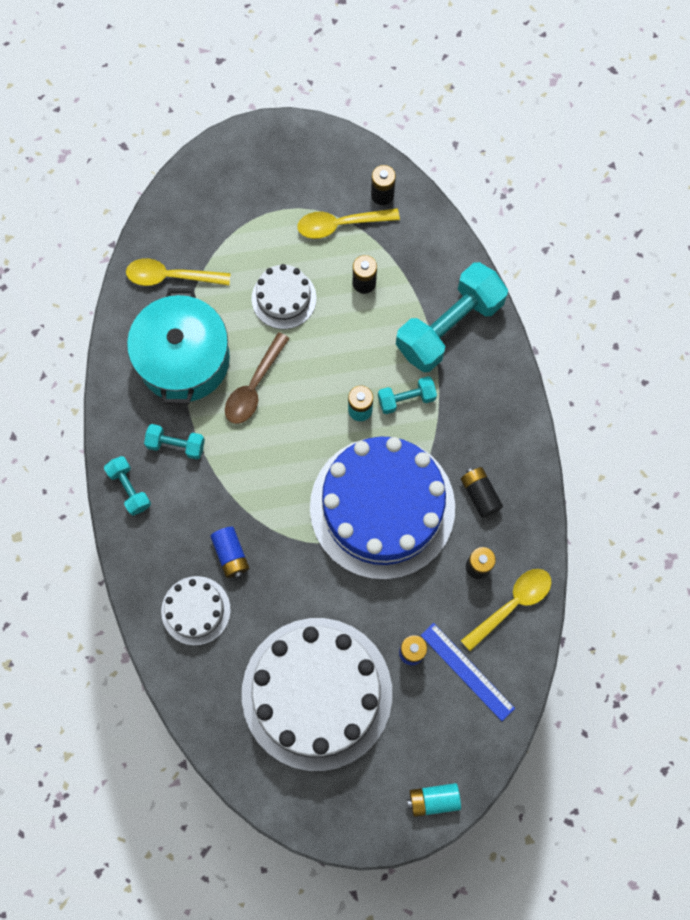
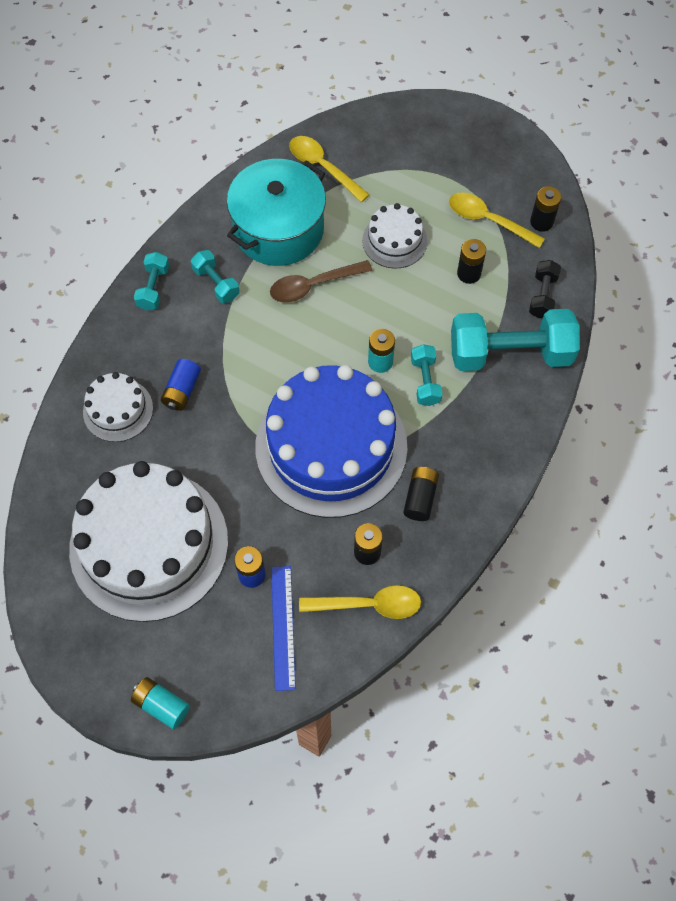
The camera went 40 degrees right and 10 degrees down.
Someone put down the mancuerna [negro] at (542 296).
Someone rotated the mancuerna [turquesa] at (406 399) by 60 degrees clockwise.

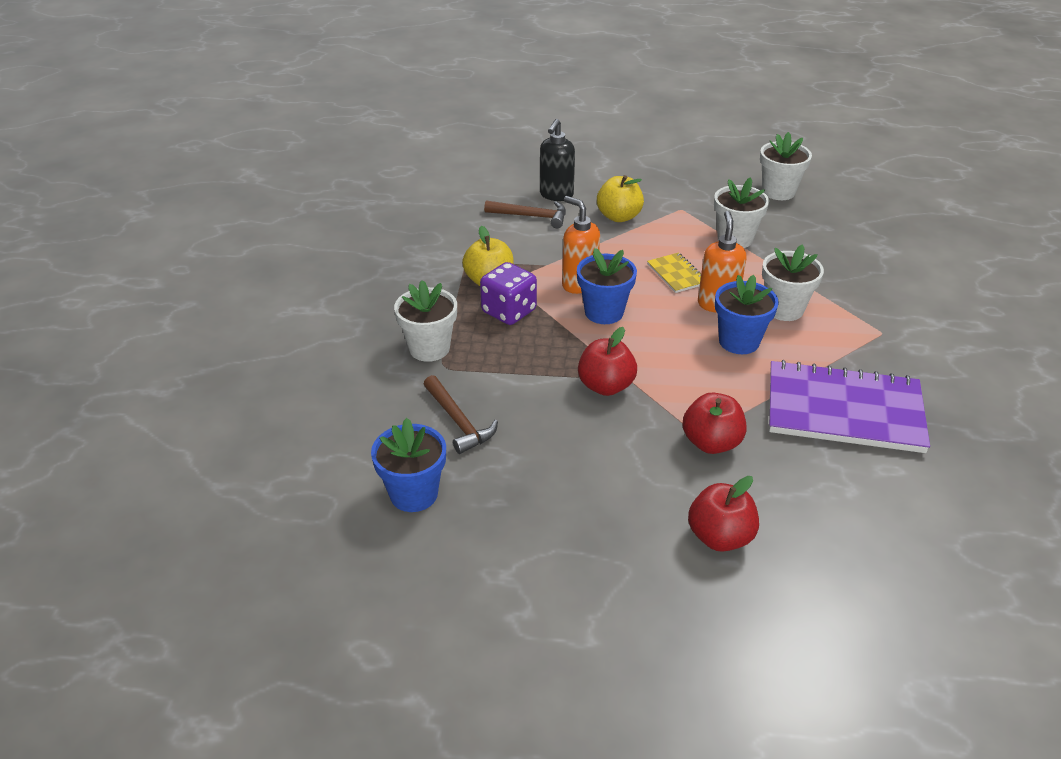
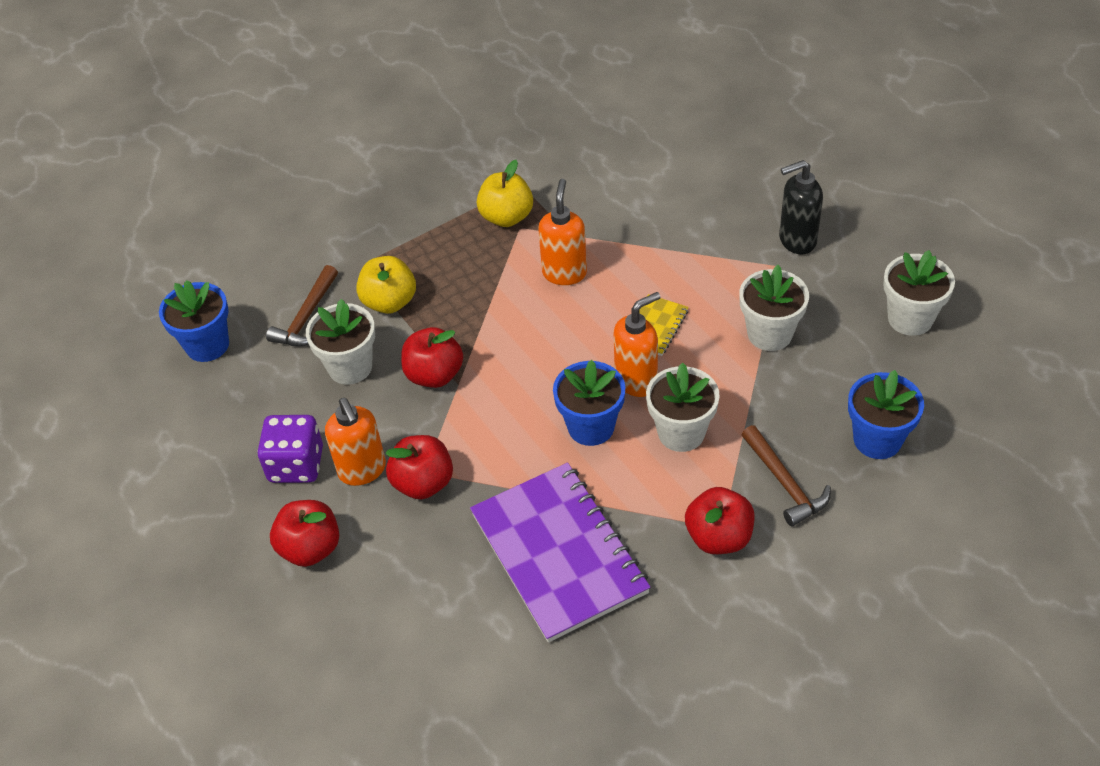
The camera went 55 degrees right and 10 degrees up.
Someone put down the dispensador de jabón [naranja] at (362 470).
Someone put down the manzana [rojo] at (719 537).
Someone carried the maceta [blanco] from (429 348) to (350 367).
Someone carried the dado [morado] from (509 311) to (296 465).
Someone carried the martillo [marrón] from (531 216) to (784 483).
Someone carried the dispensador de jabón [negro] from (556 195) to (796 241).
Someone carried the maceta [azul] from (604 312) to (877 439).
Someone carried the manzana [amarillo] from (619 217) to (389 302).

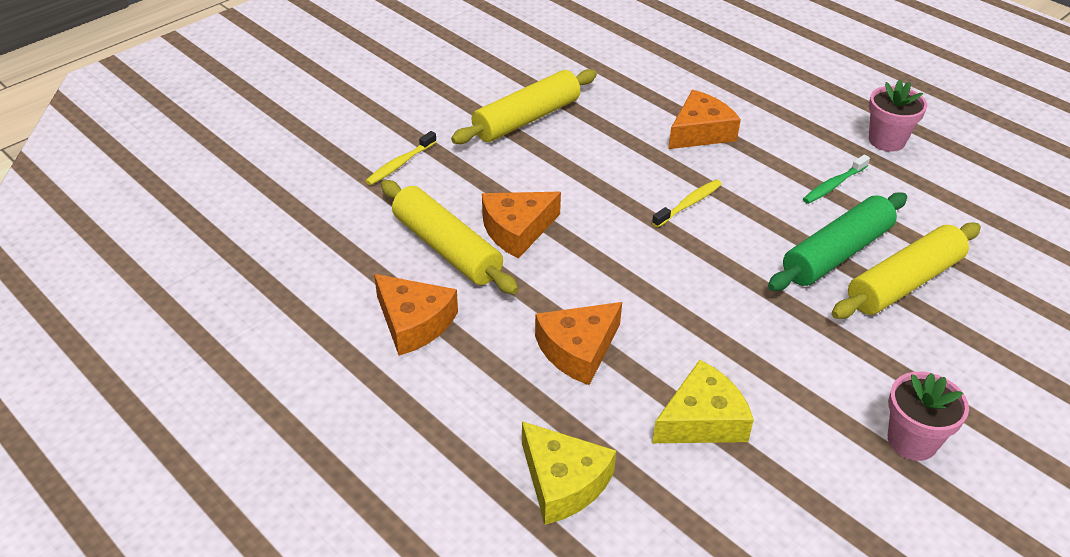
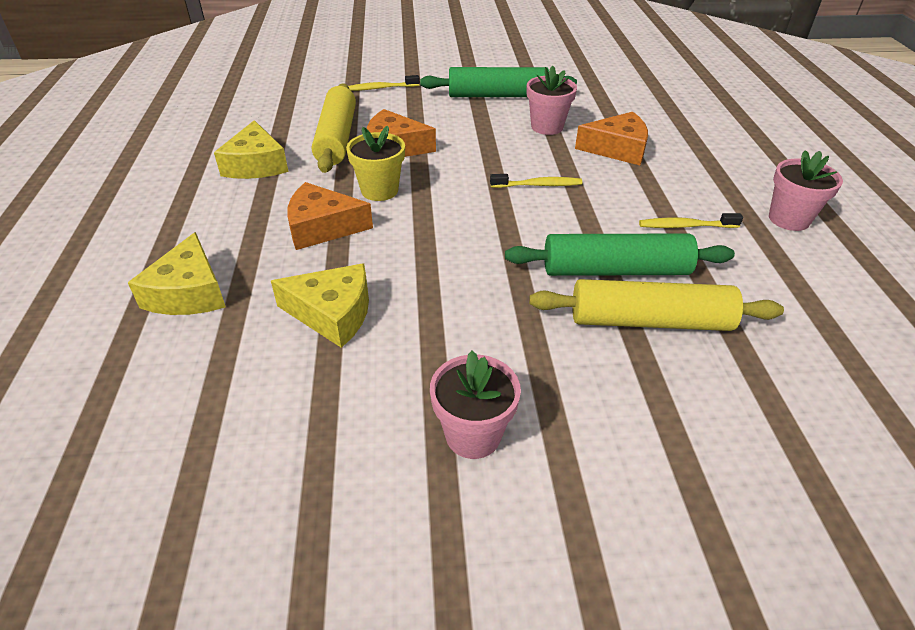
The camera went 40 degrees right and 0 degrees up.
Someone put down the maceta [amarillo] at (379 190).
Someone put down the maceta [rosa] at (547 127).
Someone repainted the queso [naranja] at (414 322), which became the queso [amarillo] at (256 164).
Someone repainted the rodillo [amarillo] at (526 119), which became the rodillo [verde] at (497 96).
Someone repainted the cepillo de dientes [verde] at (833 185), which became the cepillo de dientes [amarillo] at (685 226).

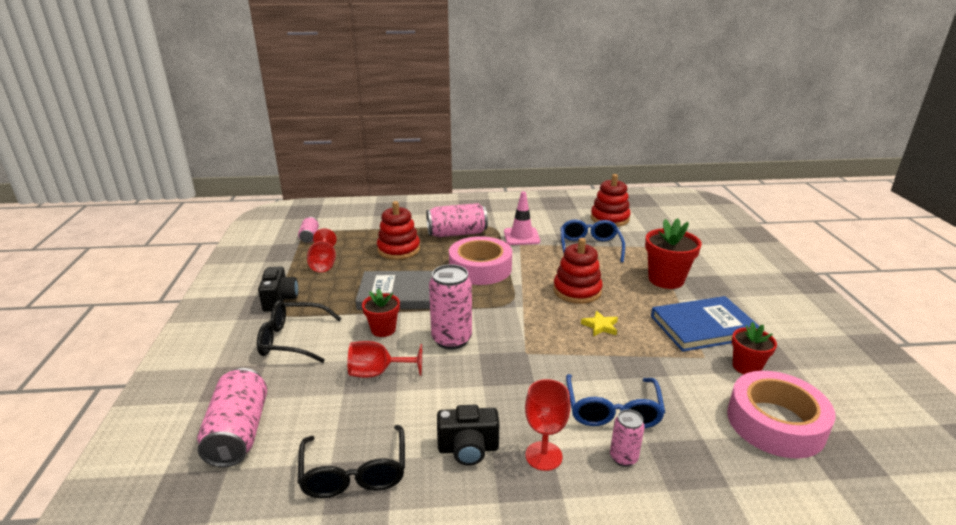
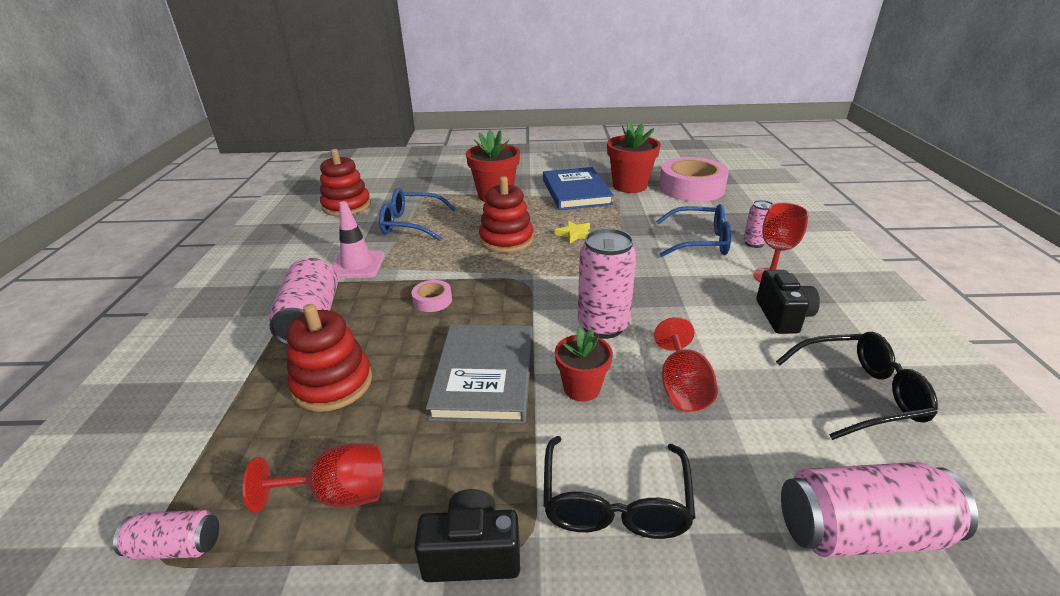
The camera went 85 degrees left and 5 degrees up.
Someone scaled the cinta adhesiva [rosa] at (480 268) by 0.43.
Someone scaled the maceta [rojo] at (746 367) by 1.62.

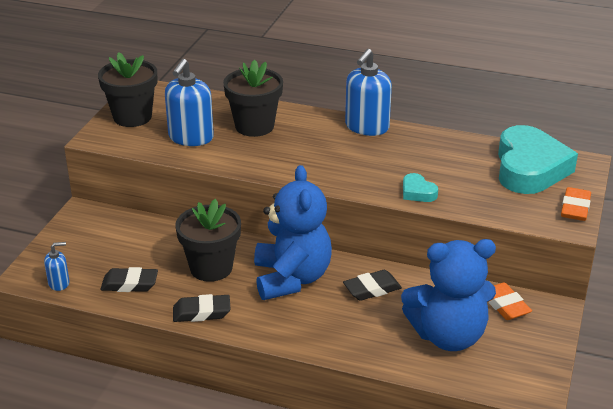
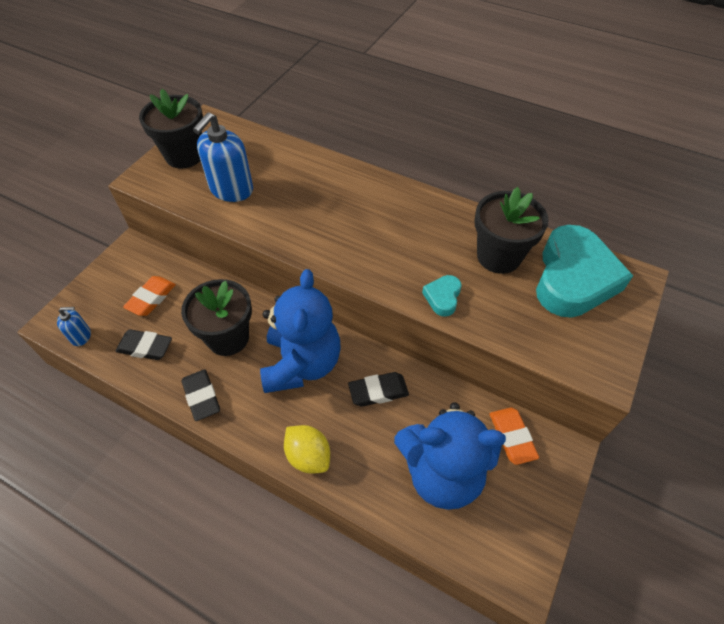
The camera went 10 degrees right and 20 degrees up.
Someone took away the dispensador de jabón [azul] at (367 127).
Someone put down the limón [amarillo] at (308 456).
Someone carried the maceta [negro] from (254 126) to (498 256).
Someone carried the goma de borrar [naranja] from (575 208) to (151 298).
Someone rotated the goma de borrar [negro] at (201 312) by 60 degrees clockwise.
Someone rotated the corazón [turquesa] at (417 192) by 45 degrees clockwise.

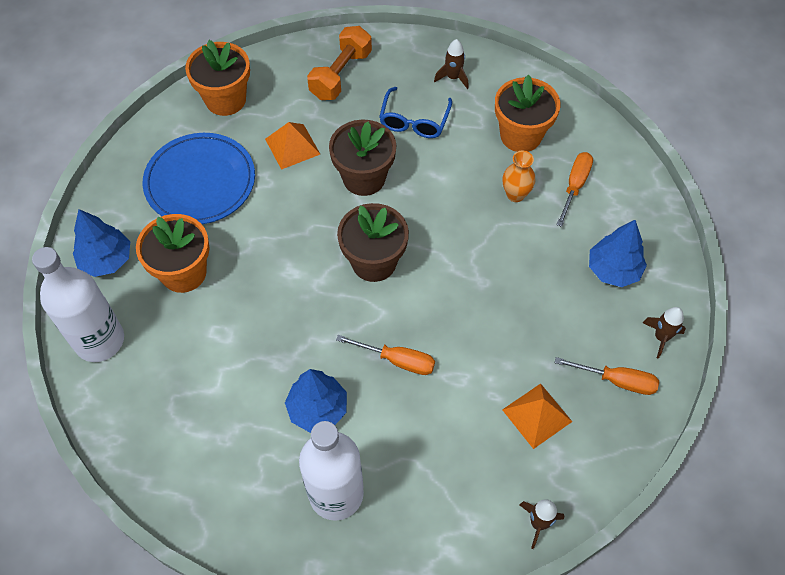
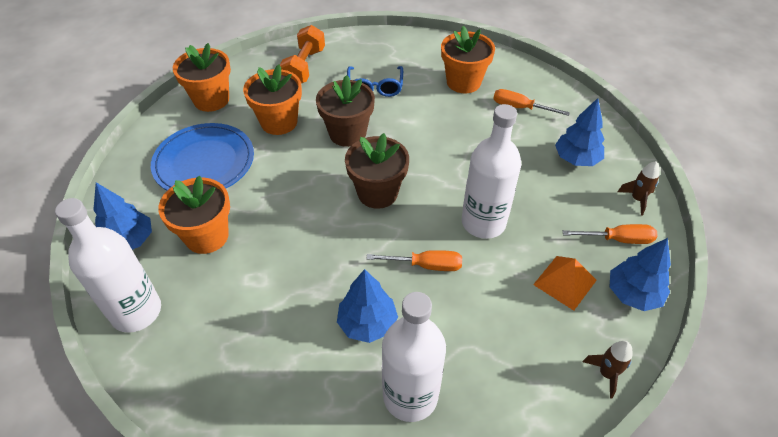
The camera went 15 degrees left and 10 degrees down.
Someone took away the cohete [marrón] at (453 77).
Someone took away the florero [naranja] at (515 194).
Someone put down the botella [blanco] at (483 222).
Someone put down the árbol [azul] at (633 294).
Someone swapped the pirámide [naranja] at (292 146) for the maceta [naranja] at (279 122).
Someone rotated the destornillador [naranja] at (574 186) by 75 degrees counterclockwise.

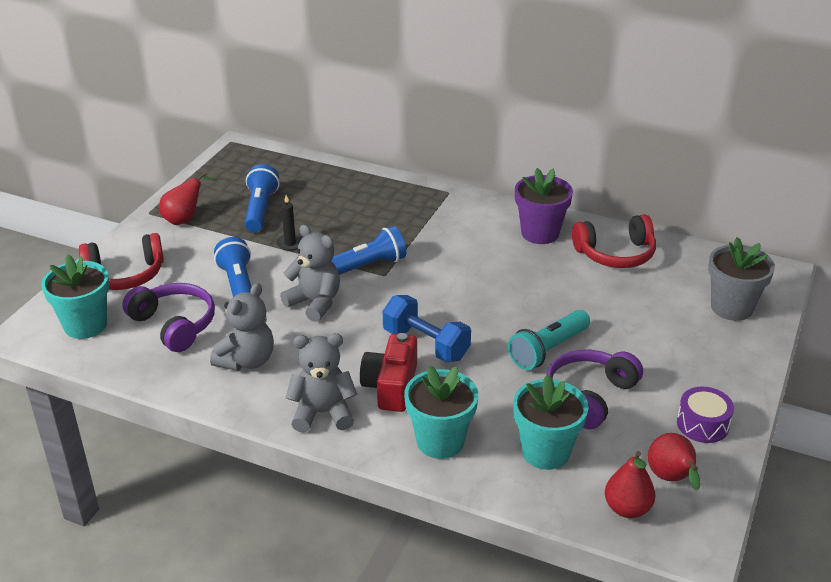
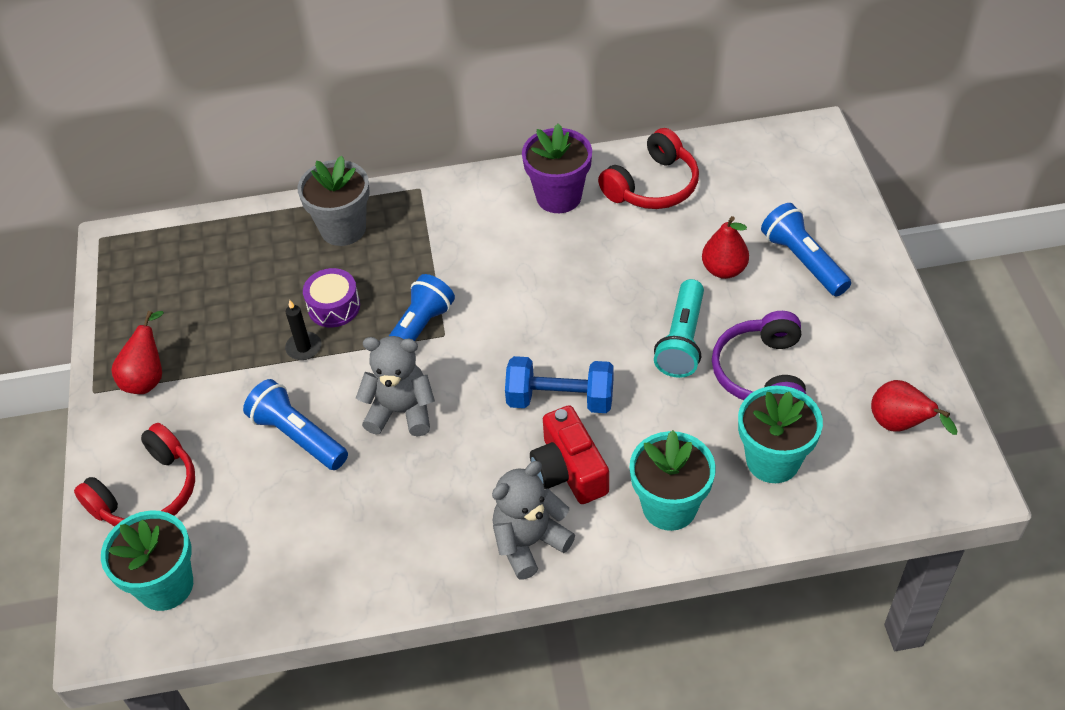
The camera went 30 degrees left and 15 degrees up.
Someone took away the auriculares [morado] at (174 325).
Someone took away the osito [gris] at (247 360).
Someone carried the lámpara de mano [azul] from (260 209) to (802 261).
Someone carried the pera [rojo] from (627 508) to (724 269).
Someone carried the tambor [morado] from (702 424) to (334 307).
Someone carried the maceta [gris] from (731 308) to (343 229).

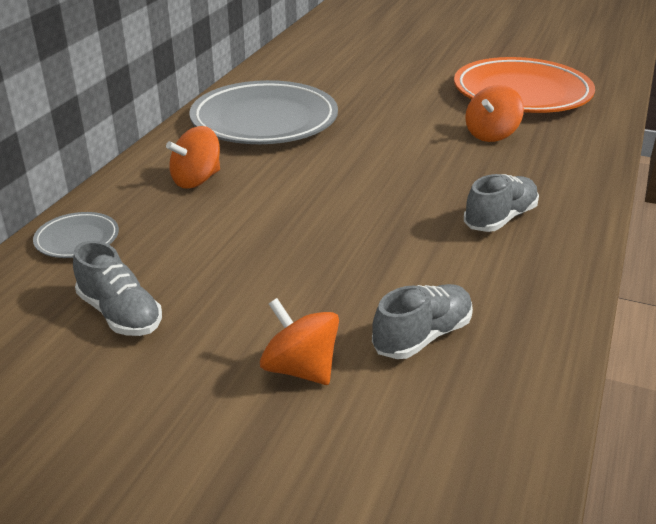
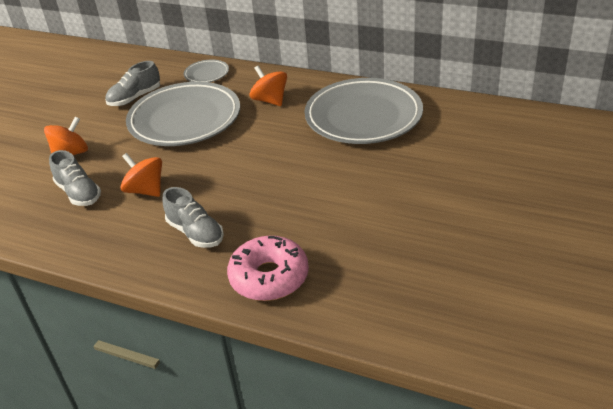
The camera went 95 degrees right and 5 degrees up.
Someone took away the plato [naranja] at (521 93).
Someone put down the plato [gris] at (185 120).
Someone put down the rosquilla [rosa] at (269 277).
Someone carried the peonza [naranja] from (491 135) to (146 190).

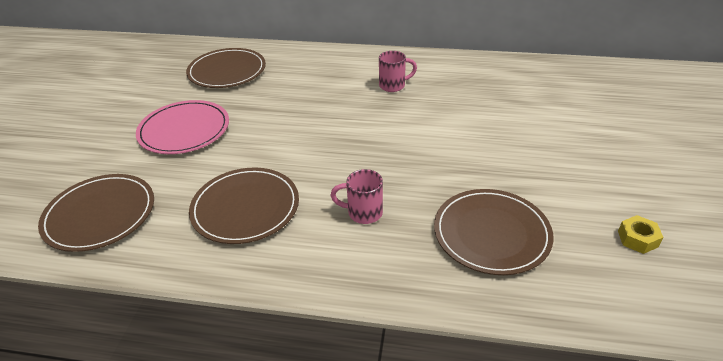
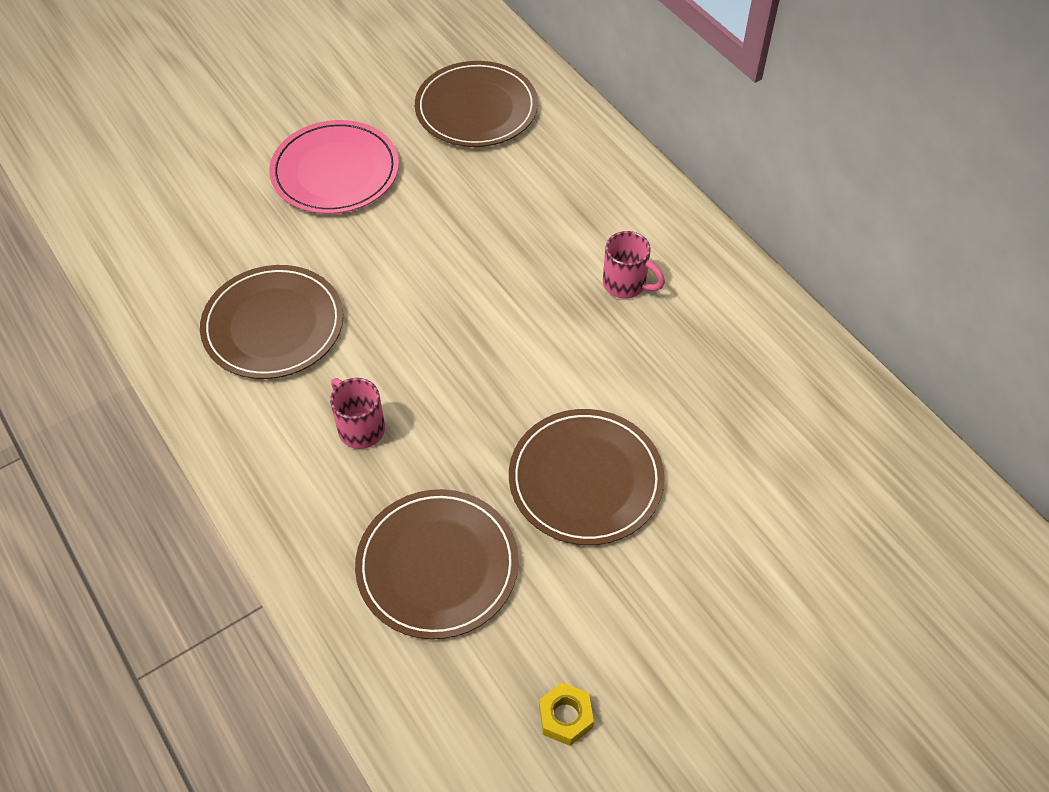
The camera went 45 degrees right and 15 degrees up.
Someone carried the plato [marrón] from (100 215) to (585 479).

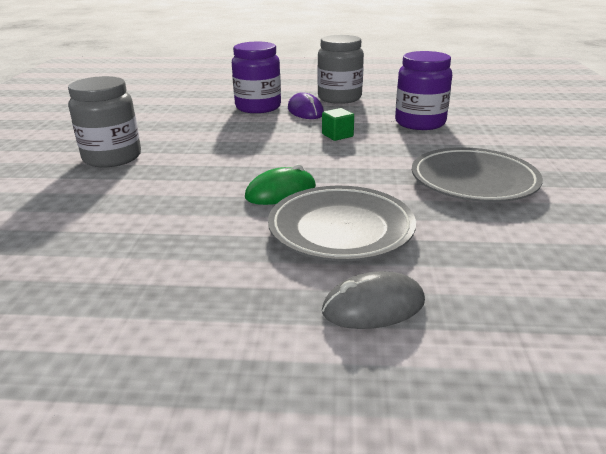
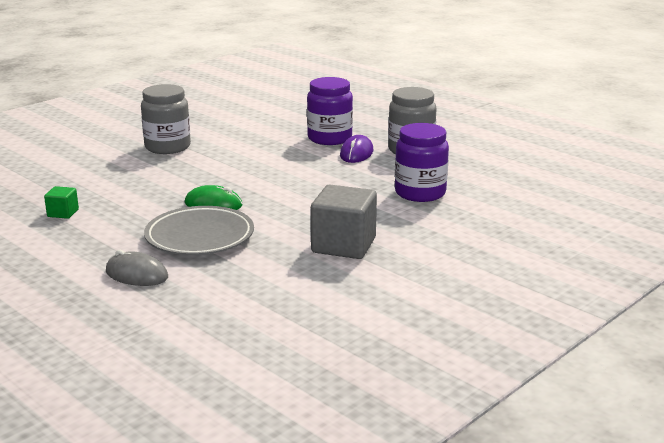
The camera went 40 degrees right and 5 degrees down.
Someone carried the cubo [verde] from (337 135) to (63 213).
Someone swapped the plato [gris] at (473 181) for the cubo [gris] at (343 245).

